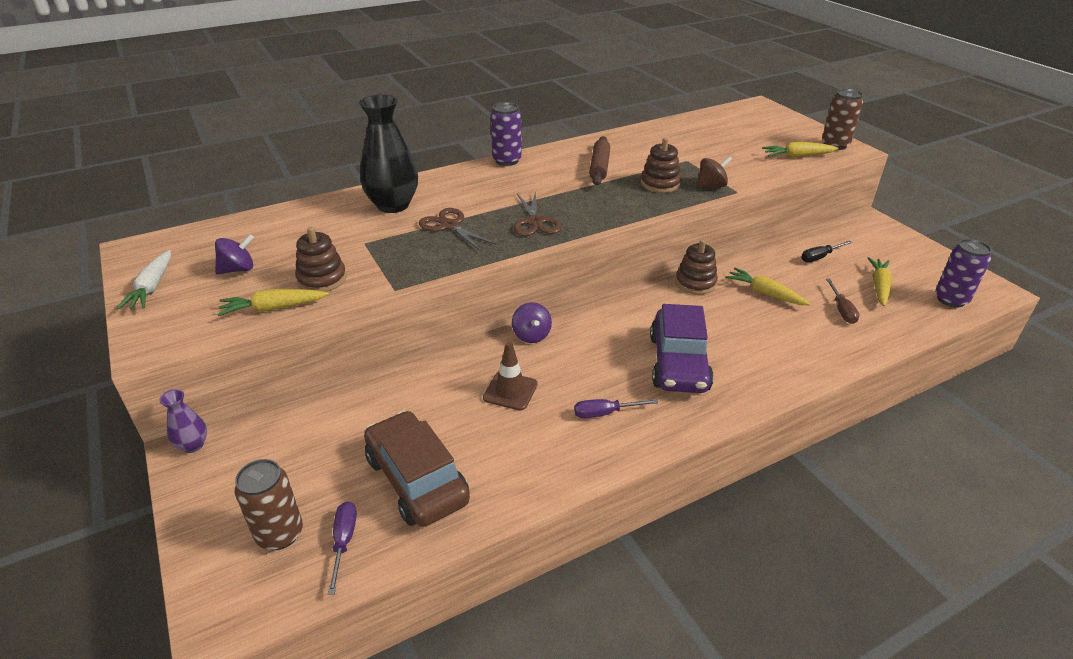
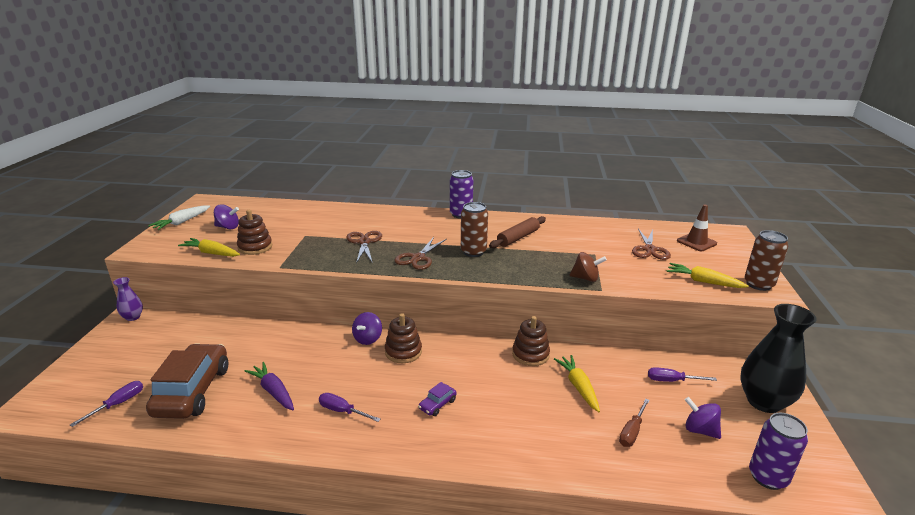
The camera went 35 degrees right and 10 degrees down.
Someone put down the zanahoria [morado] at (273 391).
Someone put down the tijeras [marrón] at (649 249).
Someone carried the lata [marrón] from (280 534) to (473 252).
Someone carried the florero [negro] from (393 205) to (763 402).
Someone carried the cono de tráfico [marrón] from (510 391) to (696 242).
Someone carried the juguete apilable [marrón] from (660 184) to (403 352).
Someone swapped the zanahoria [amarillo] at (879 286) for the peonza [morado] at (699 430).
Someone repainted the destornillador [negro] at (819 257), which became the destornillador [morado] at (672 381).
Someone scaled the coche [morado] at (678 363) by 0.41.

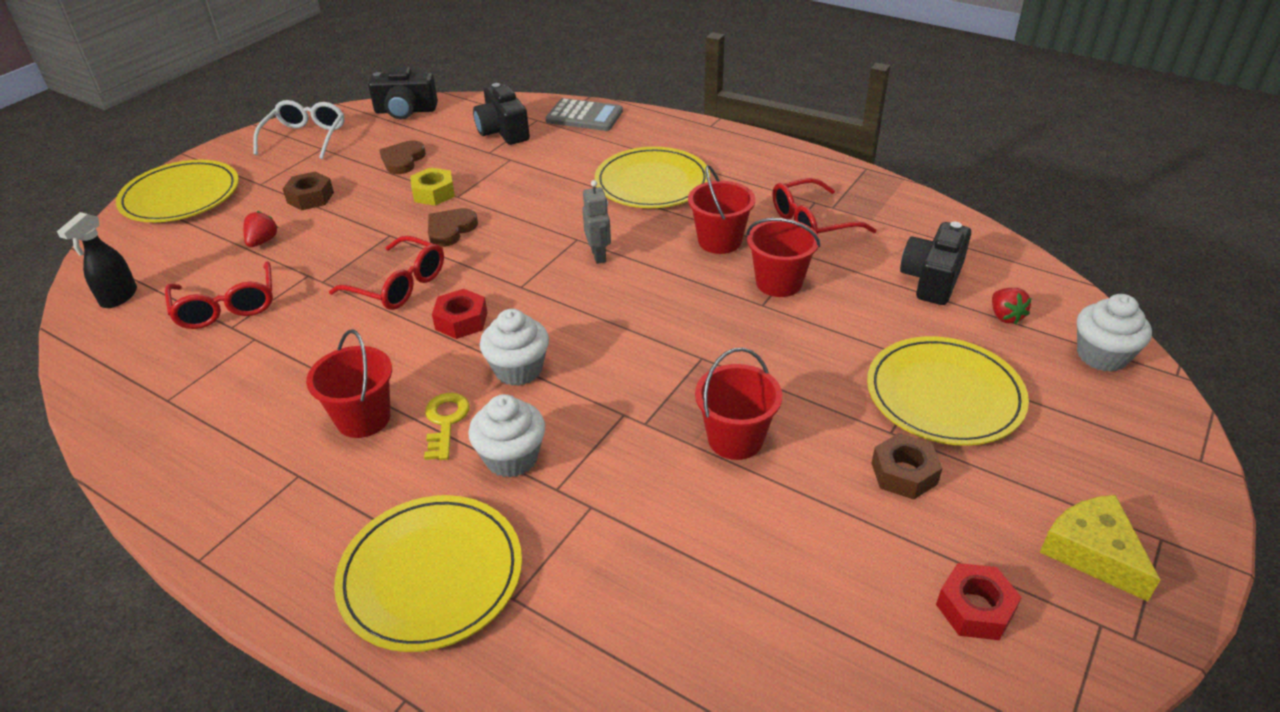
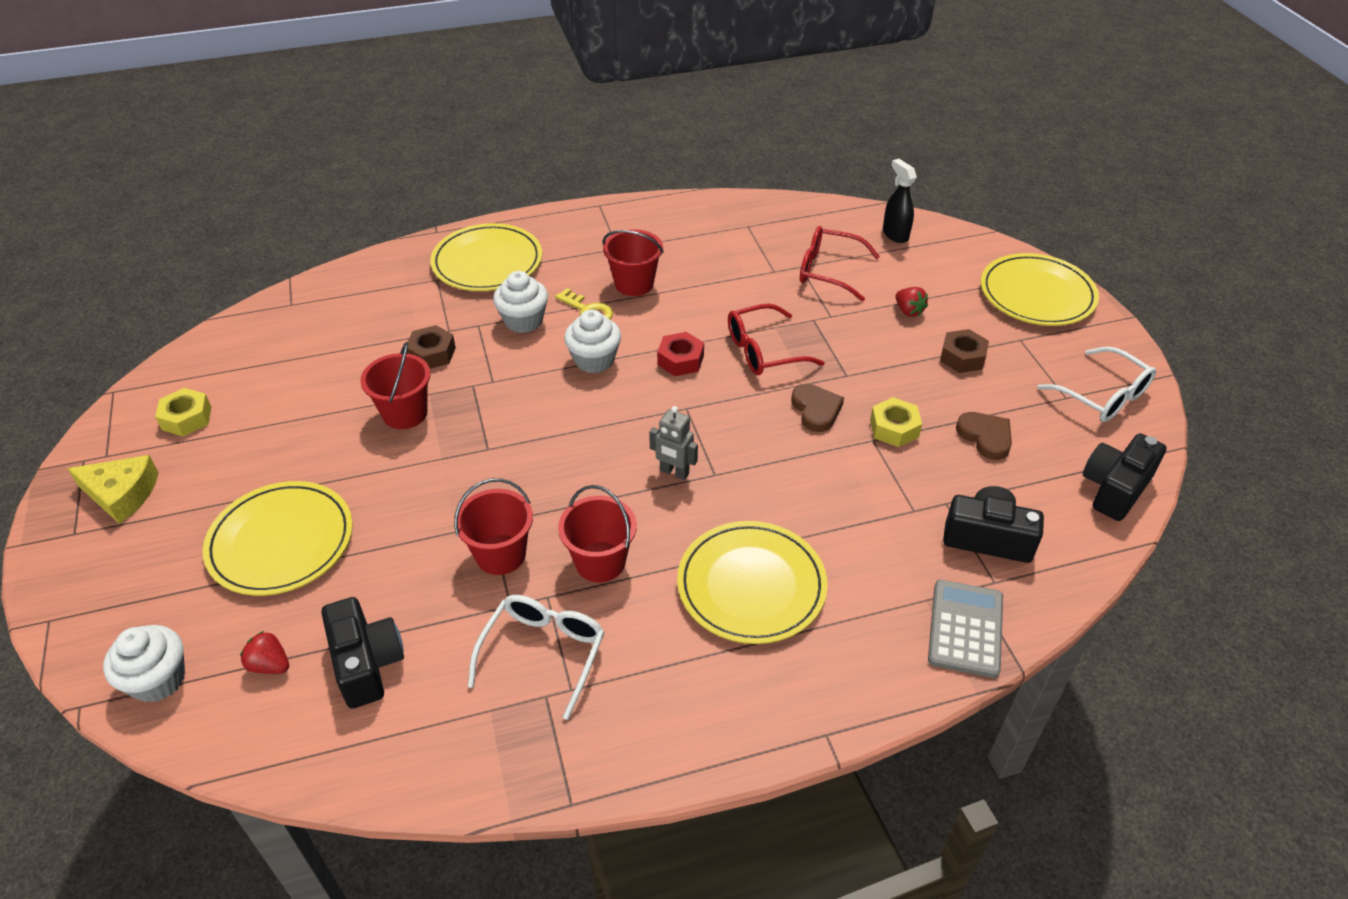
The camera went 130 degrees right and 5 degrees up.
Someone carried the tuerca [marrón] from (904 473) to (432 354).
Someone repainted the gafas [rojo] at (812 223), which became the gafas [blanco] at (543 654).
Someone repainted the tuerca [rojo] at (975 608), which became the tuerca [amarillo] at (186 418).
Someone rotated the calculadora [gris] at (584 116) by 135 degrees clockwise.

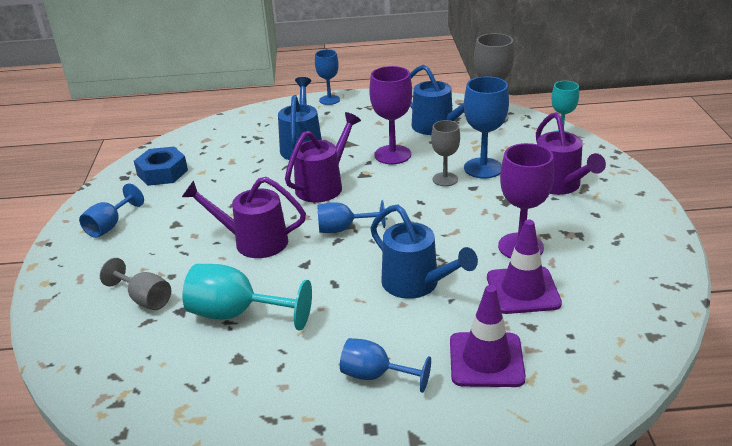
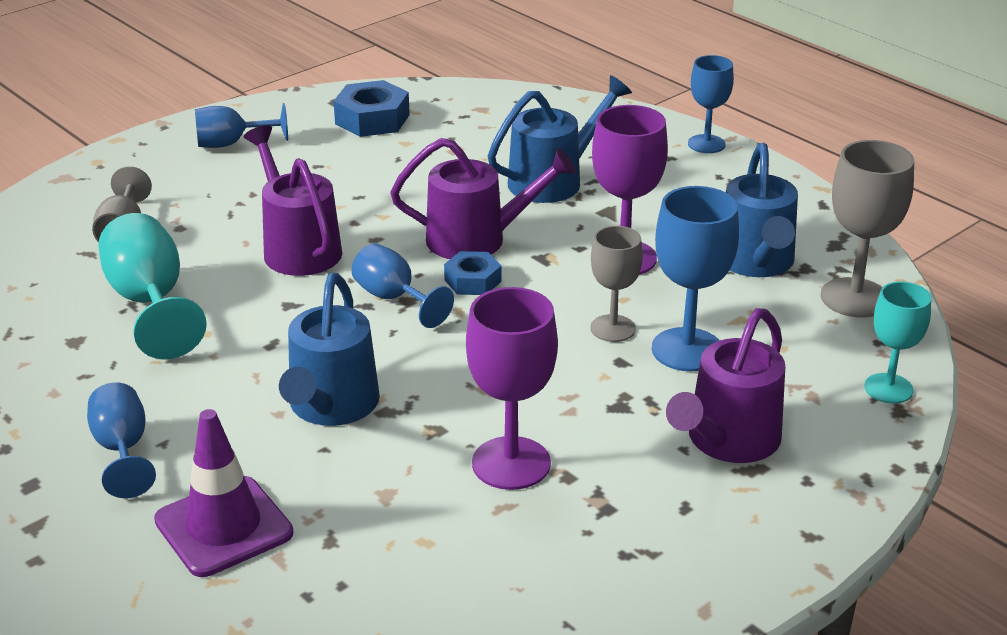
The camera went 50 degrees right and 0 degrees up.
Someone took away the cono de tráfico [morado] at (523 290).
Someone put down the tuerca [azul] at (473 281).

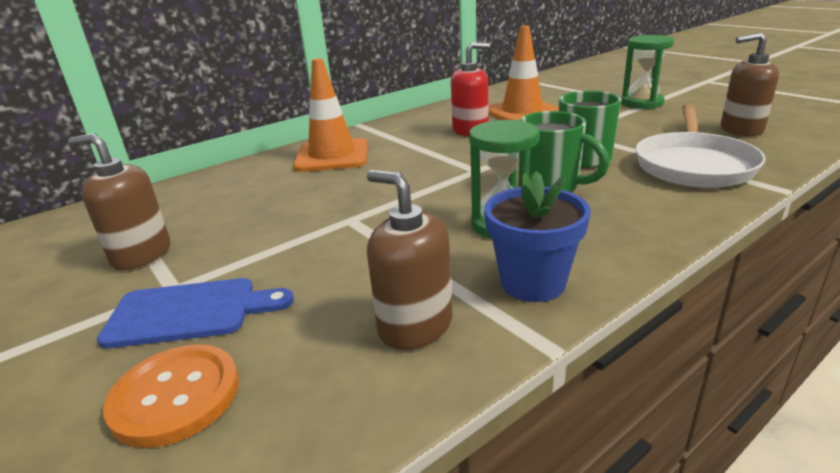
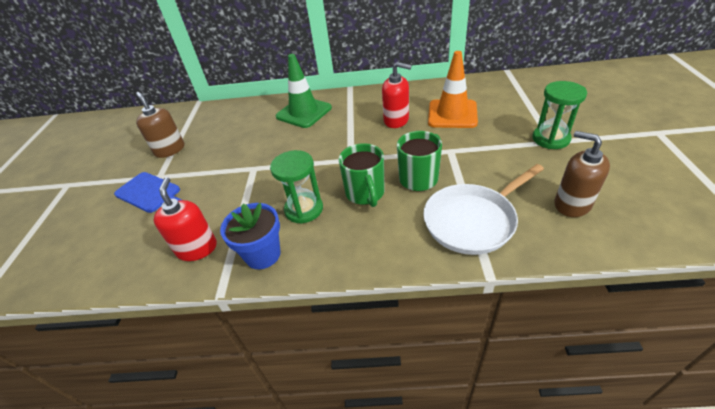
The camera went 40 degrees right and 15 degrees up.
Someone took away the botón [naranja] at (175 396).
Someone repainted the cono de tráfico [naranja] at (332 156), which became the cono de tráfico [verde] at (304 112).
Someone repainted the dispensador de jabón [marrón] at (415 326), which became the dispensador de jabón [rojo] at (197 248).

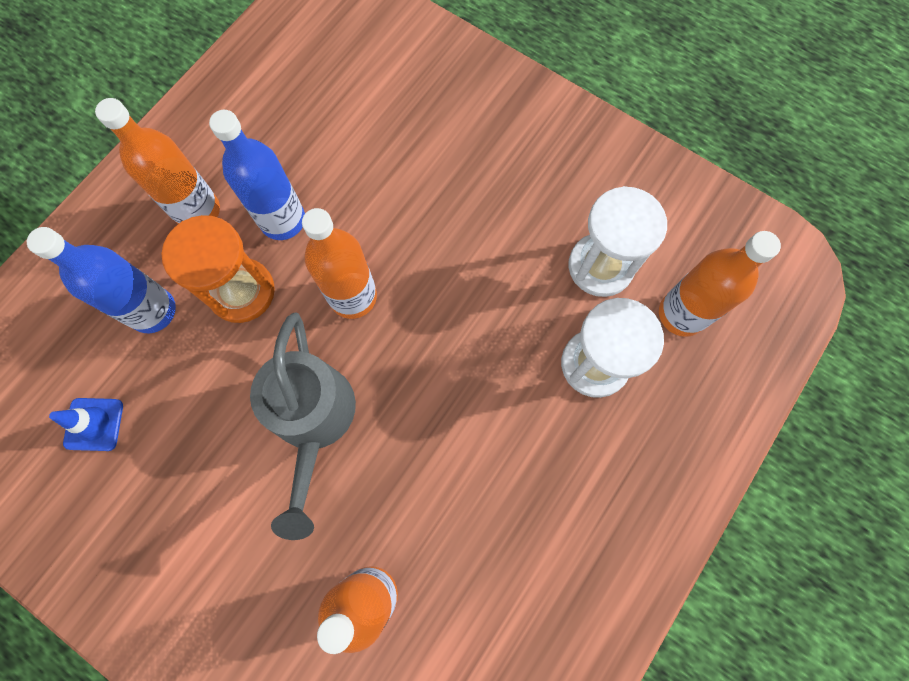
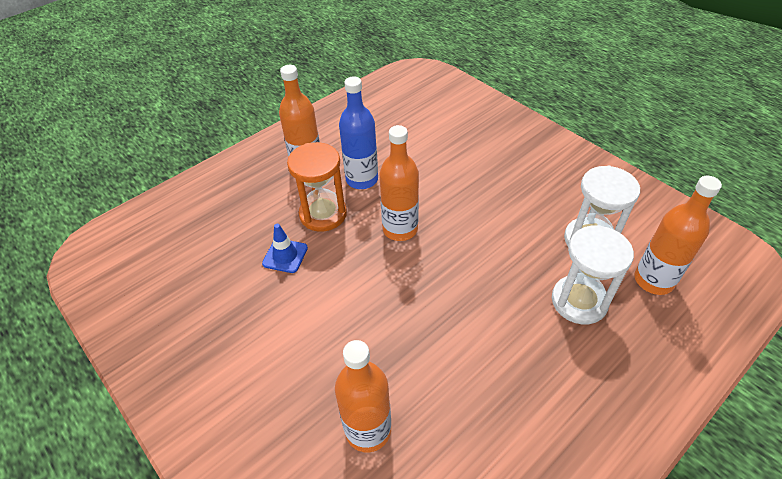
The camera went 15 degrees right and 25 degrees down.
Someone took away the botella [azul] at (153 311).
Someone took away the regadera [gris] at (313 422).
Someone carried the cono de tráfico [azul] from (94 424) to (285 256).

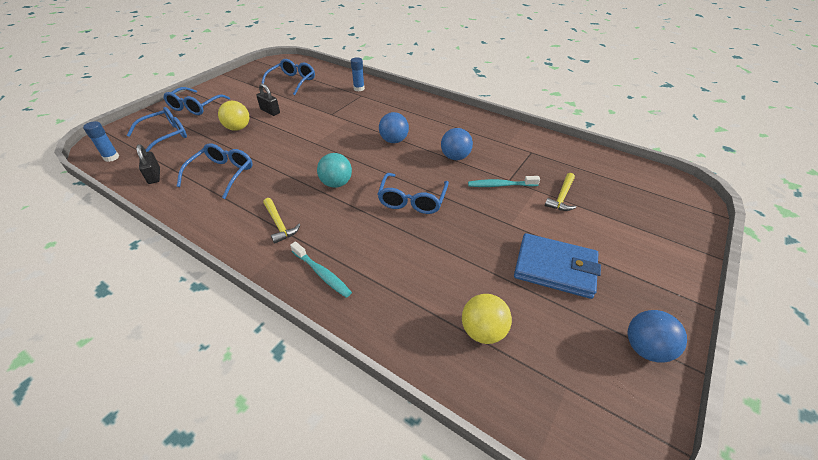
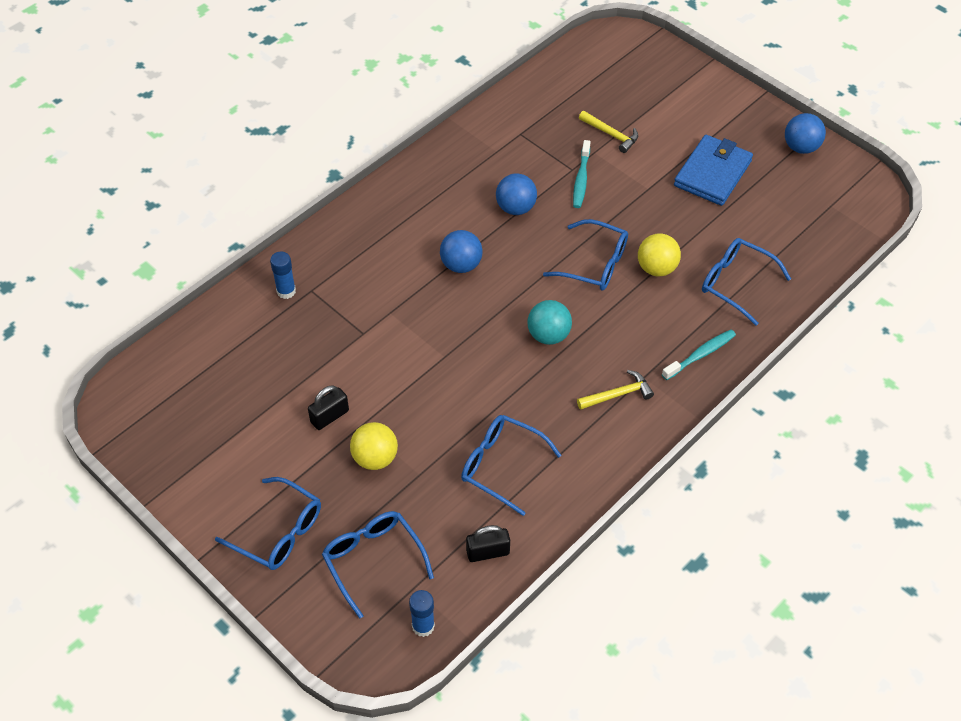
The camera went 80 degrees left and 10 degrees up.
Someone carried the gafas [azul] from (292 82) to (736 284).
Someone carried the pelota [amarillo] from (483 331) to (656 268).

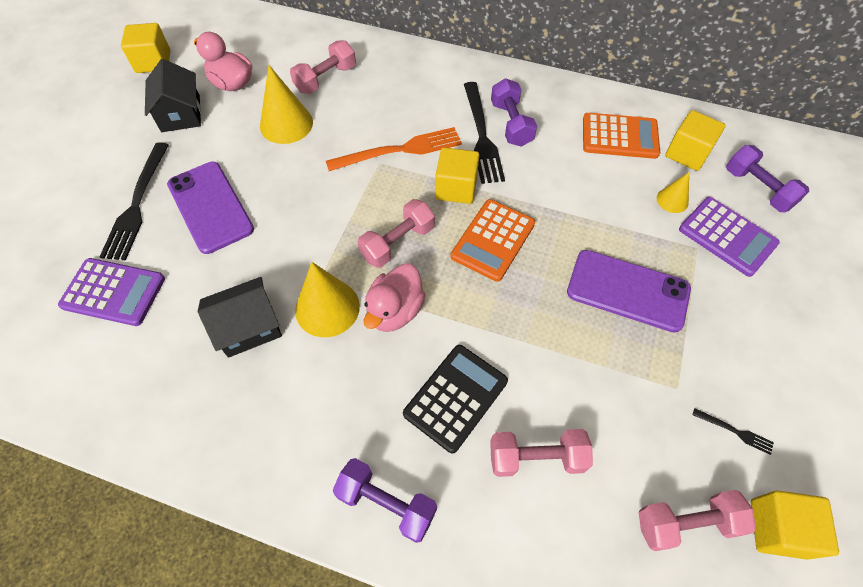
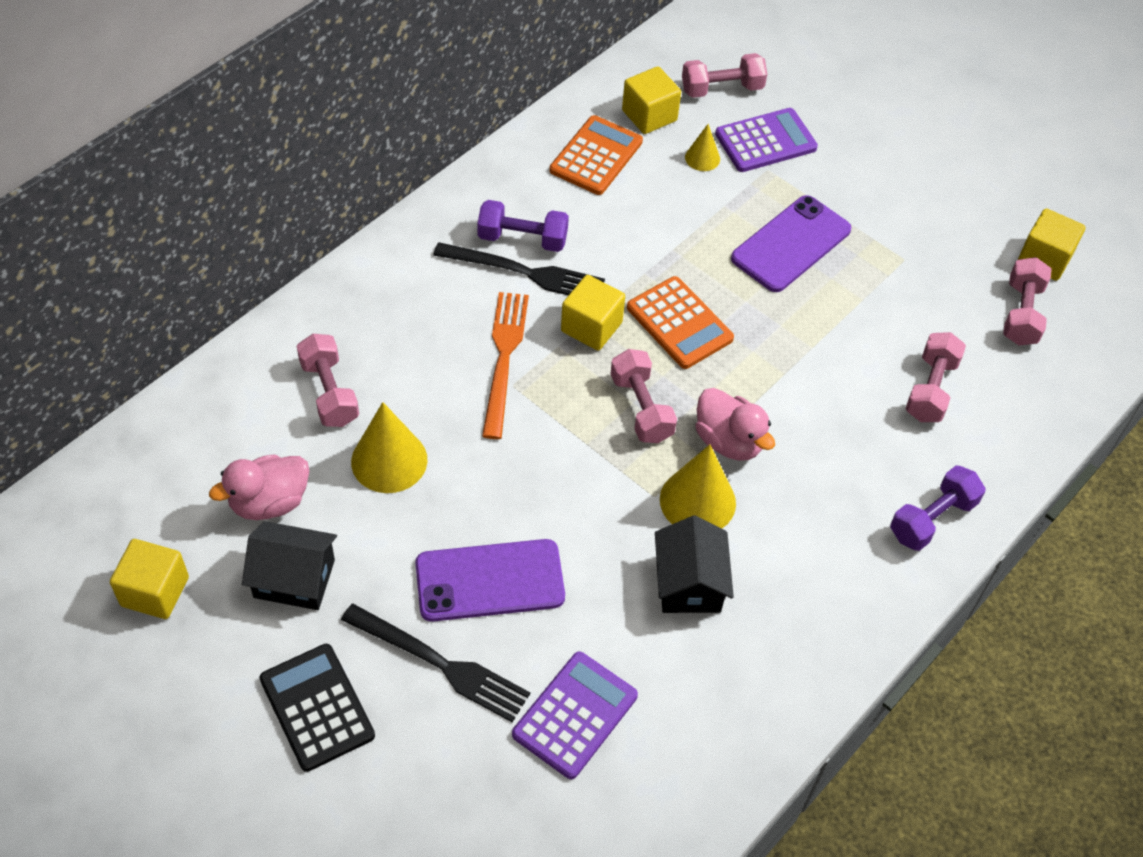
The camera went 70 degrees left and 5 degrees down.
Someone took away the tenedor [negro] at (735 431).
Someone carried the calculadora [negro] from (456 397) to (317 707).
Someone repainted the mancuerna [morado] at (757 189), which became the mancuerna [rosa] at (722 89).

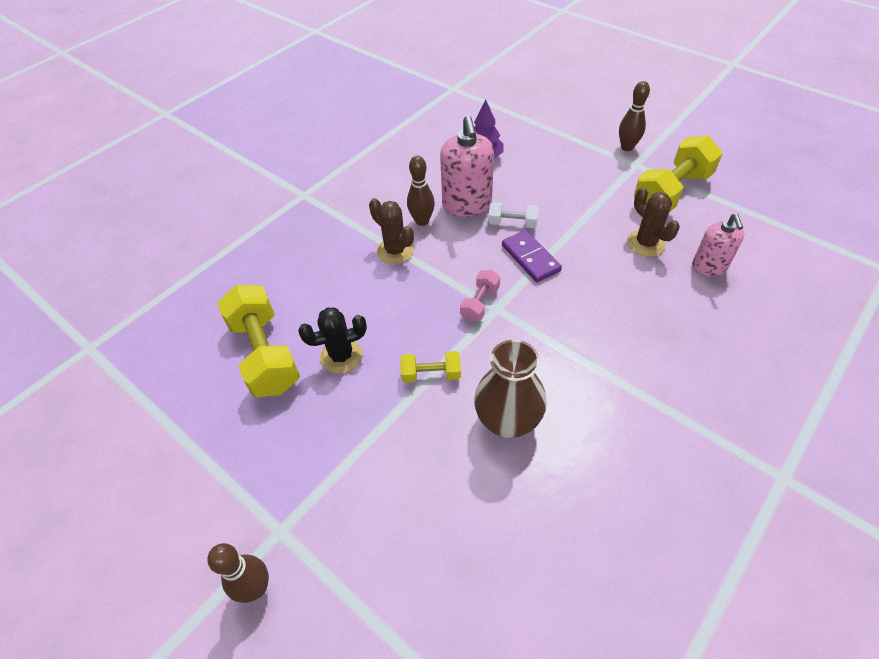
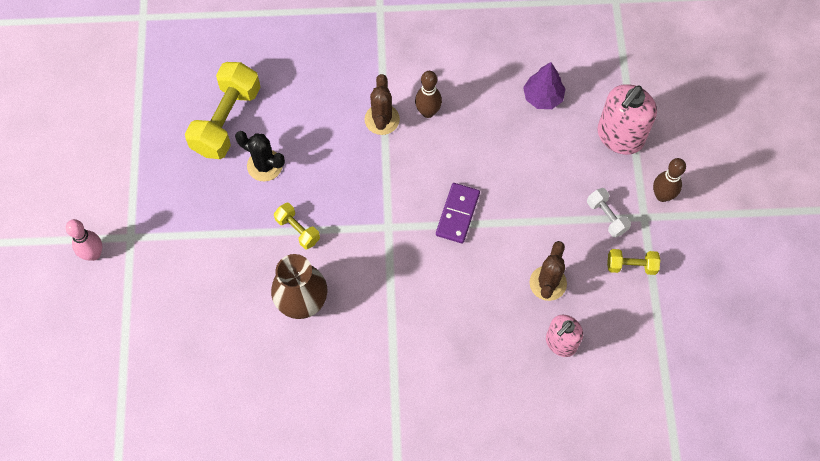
The camera went 45 degrees right and 15 degrees up.
Someone took away the mancuerna [rosa] at (480 303).
Someone carried the dispensador de jabón [rosa] from (467 205) to (620 136).
Someone carried the mancuerna [blanco] from (512 223) to (606 217).
Someone repainted the bolo [marrón] at (256 588), which became the bolo [rosa] at (93 254).
Someone scaled the mancuerna [amarillo] at (671 192) by 0.50.

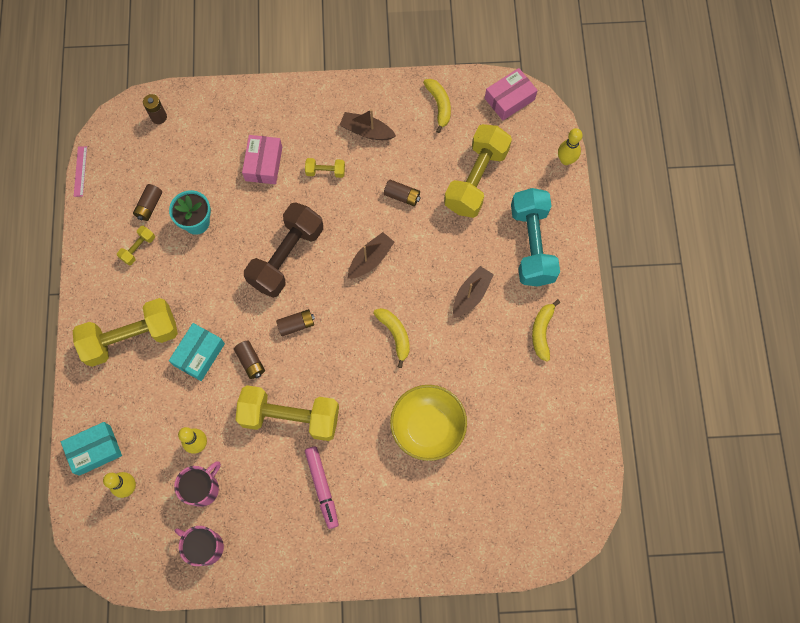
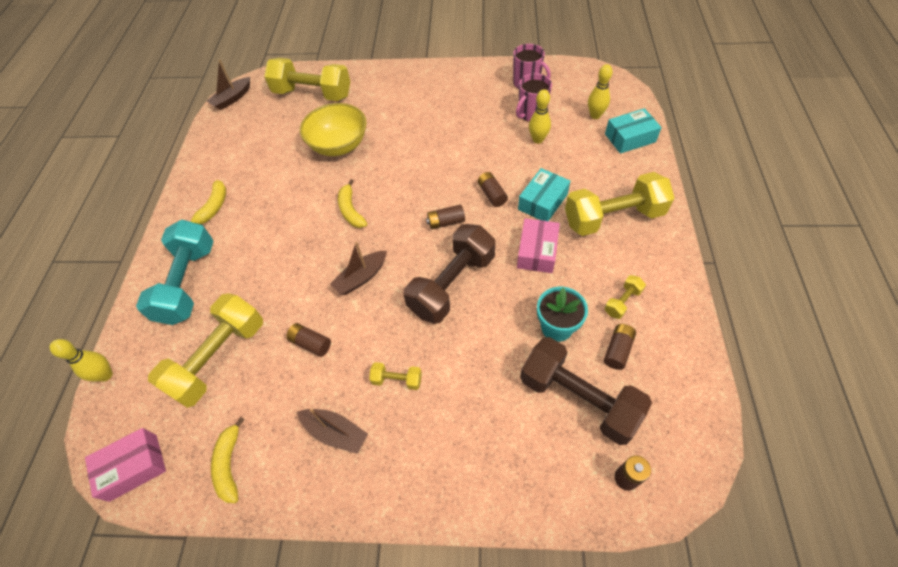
The camera went 170 degrees left and 15 degrees down.
Someone took away the regla [rosa] at (80 171).
Someone took away the rotulador [rosa] at (322 487).
Someone put down the mancuerna [marrón] at (578 398).
Someone carried the mancuerna [amarillo] from (290 417) to (312 94).
Someone carried the caja [rosa] from (263 164) to (537 252).
Someone carried the barco [marrón] from (471 295) to (232 99).

